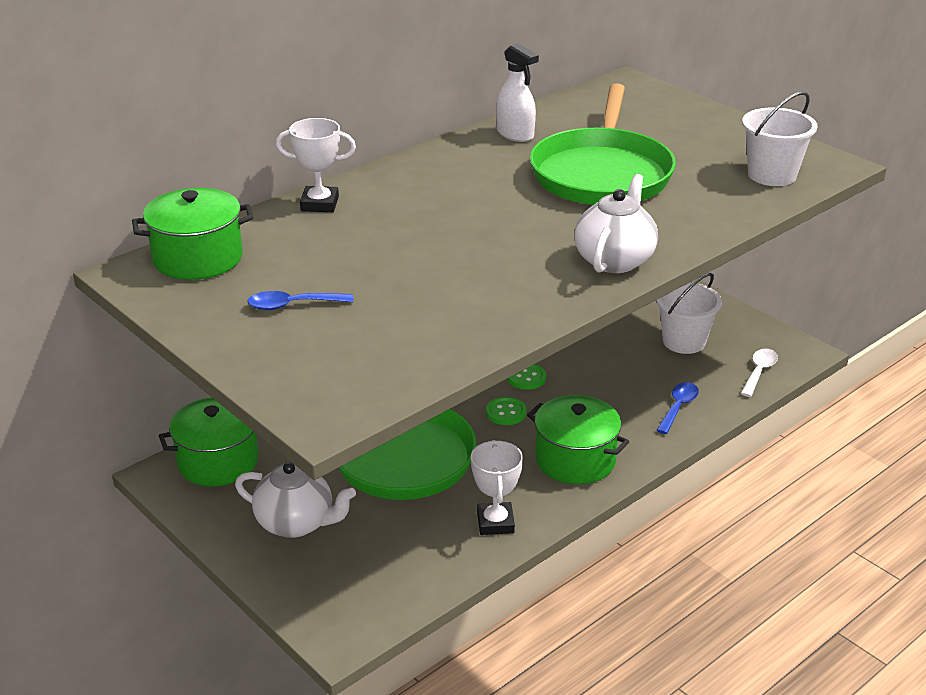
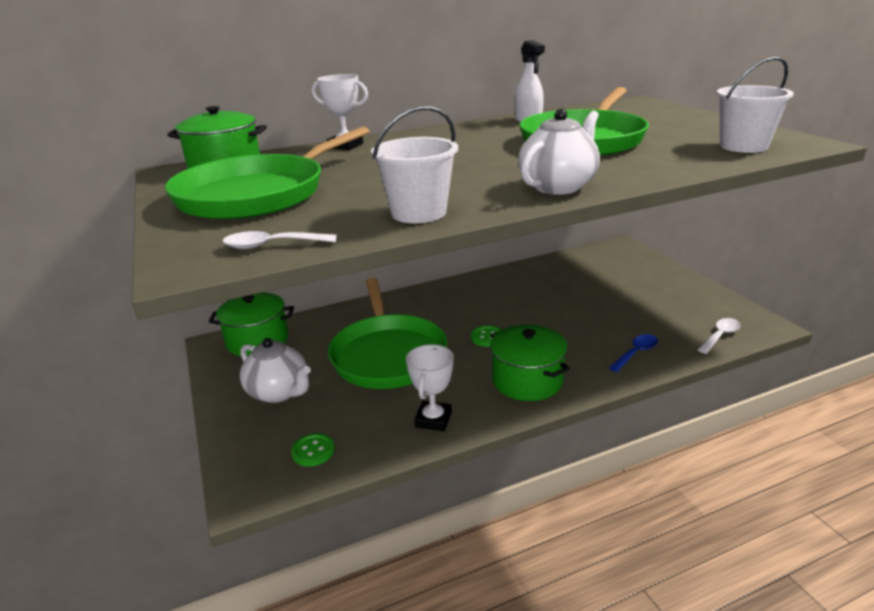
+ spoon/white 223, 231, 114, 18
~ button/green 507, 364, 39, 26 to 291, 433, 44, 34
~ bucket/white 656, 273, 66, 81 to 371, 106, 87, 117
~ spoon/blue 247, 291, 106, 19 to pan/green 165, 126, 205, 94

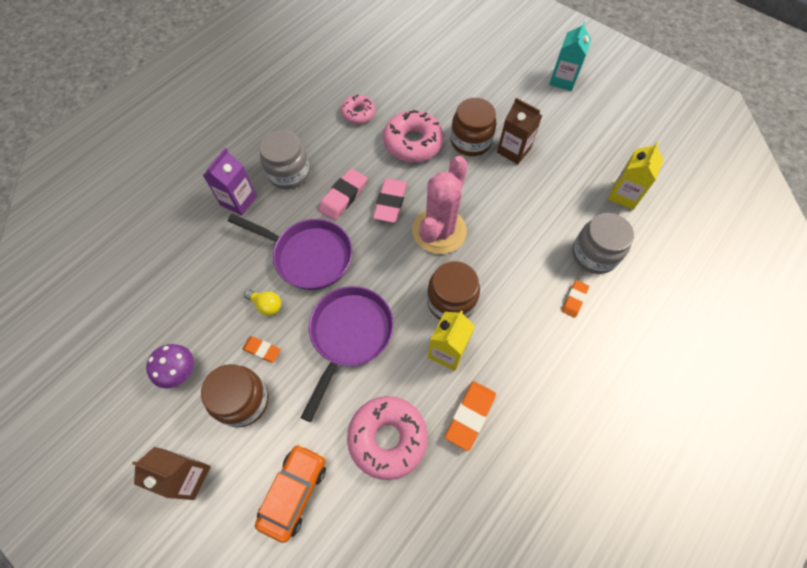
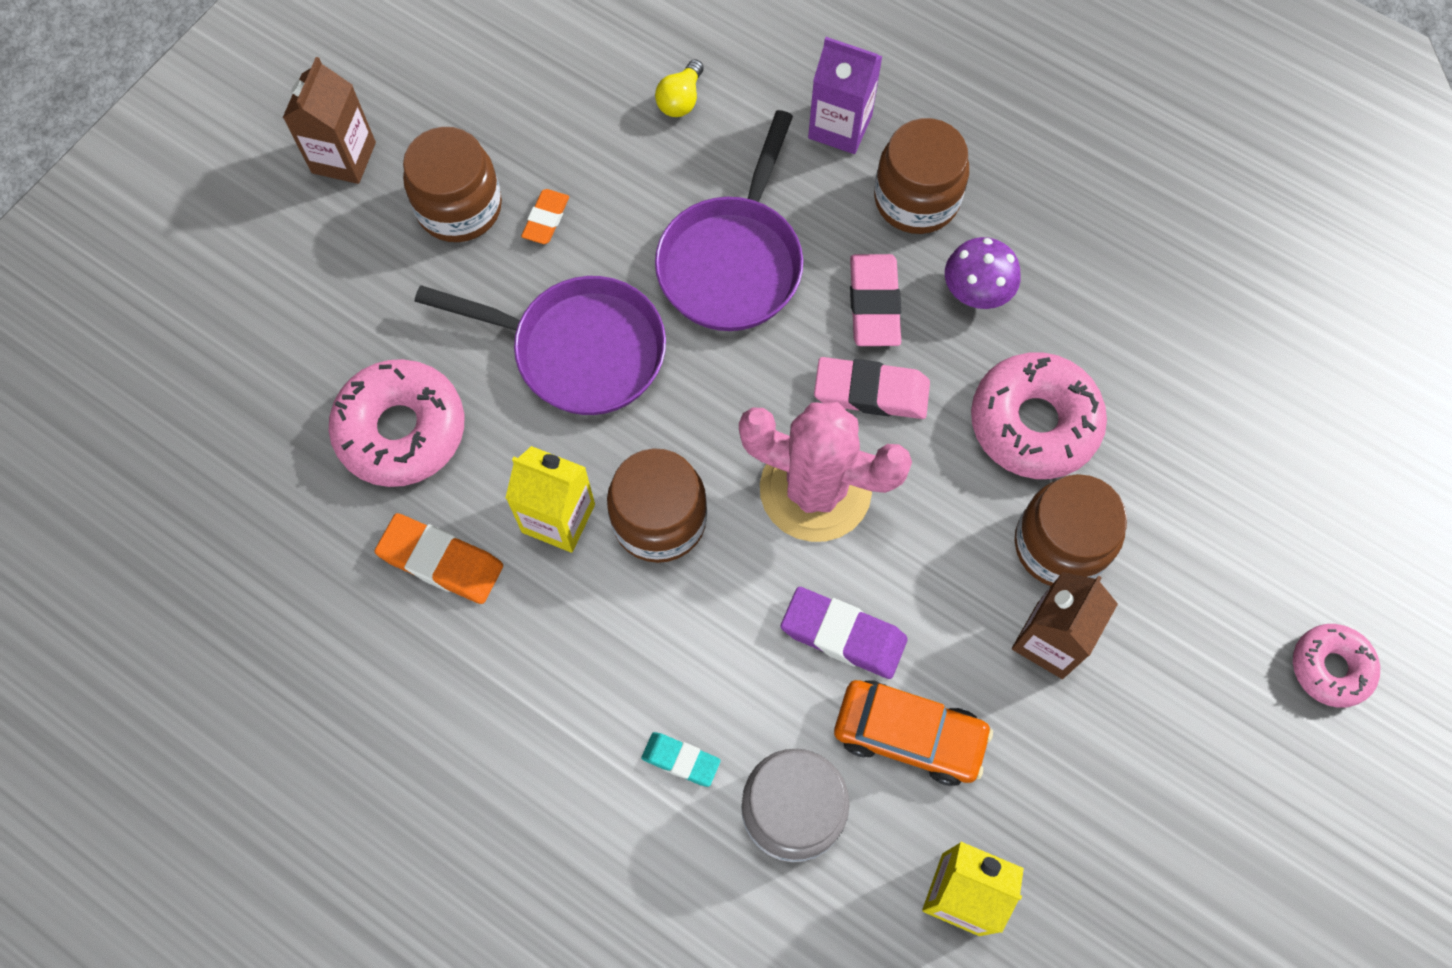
- carton/turquoise 549, 21, 42, 70
+ eraser/purple 781, 587, 127, 92
~ mushroom/purple 146, 344, 48, 45 to 945, 237, 76, 72
~ light bulb/yellow 244, 290, 37, 26 to 655, 59, 49, 58
~ car/orange 255, 444, 71, 99 to 834, 680, 159, 106
~ donut/pink 341, 94, 34, 30 to 1293, 624, 87, 84
~ jar/grey 259, 130, 51, 59 to jar/brown 874, 118, 95, 116
~ eraser/orange 562, 280, 27, 38 to eraser/turquoise 641, 732, 80, 55
~ eraser/pink 319, 168, 48, 52 = 850, 254, 51, 92 60 degrees clockwise

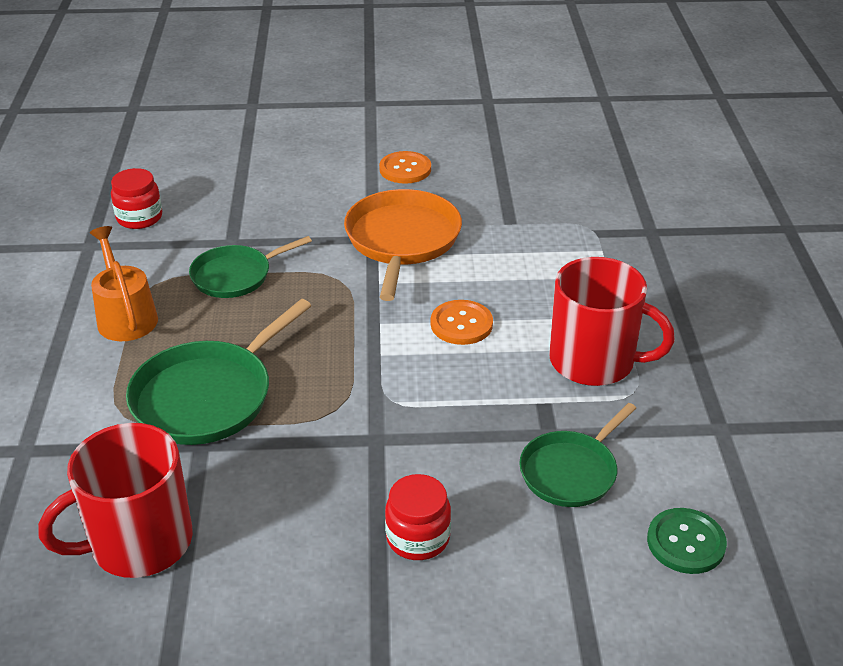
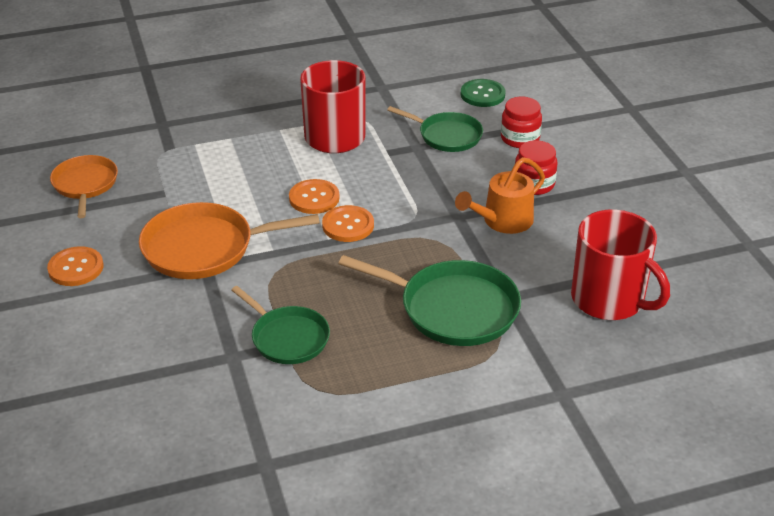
+ pan/orange 50, 155, 68, 63
+ button/orange 322, 205, 52, 37
~ watering can/orange 90, 226, 68, 115 to 455, 157, 90, 77
~ jar/red 111, 168, 51, 61 to 501, 97, 41, 51

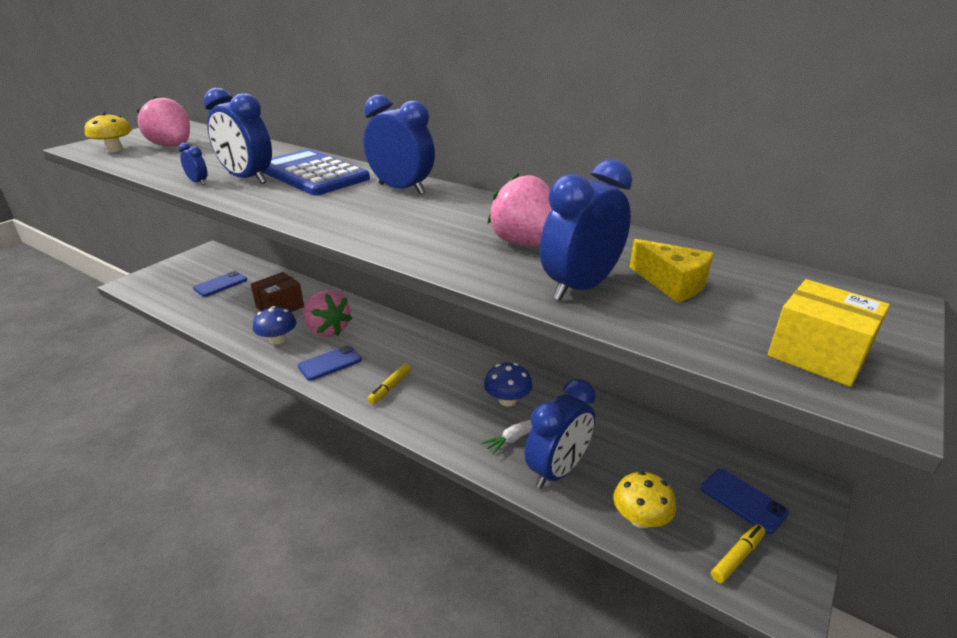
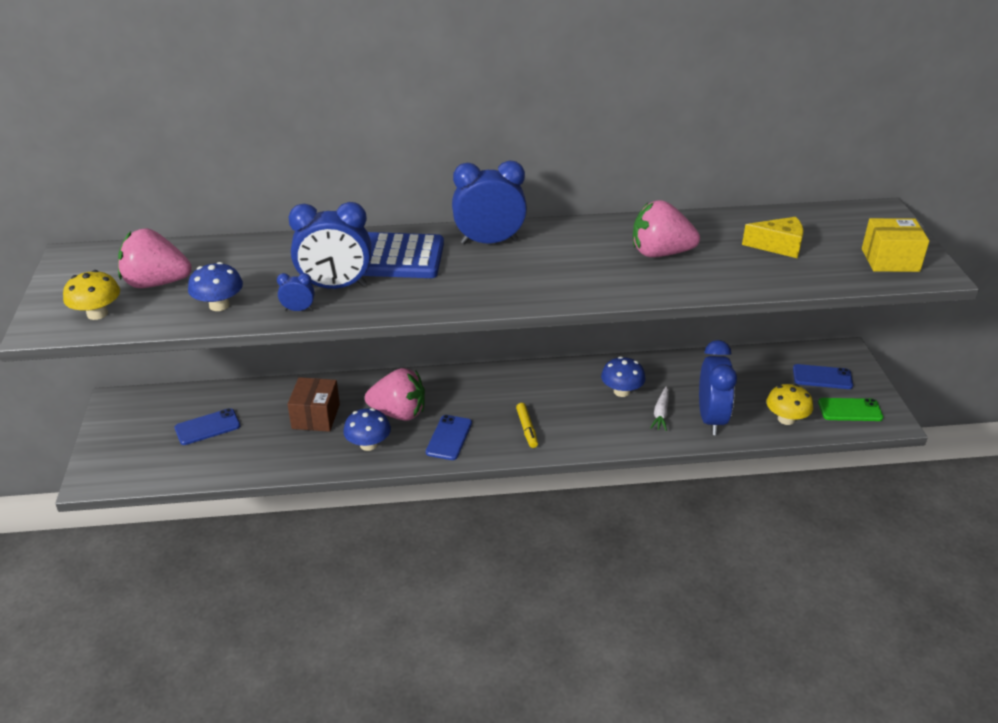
- clock/blue 540, 159, 92, 142
+ mushroom/blue 188, 262, 55, 49
~ marker/yellow 711, 524, 55, 59 to phone/green 818, 398, 65, 23
~ phone/blue 193, 271, 54, 26 = 175, 408, 65, 37 60 degrees clockwise

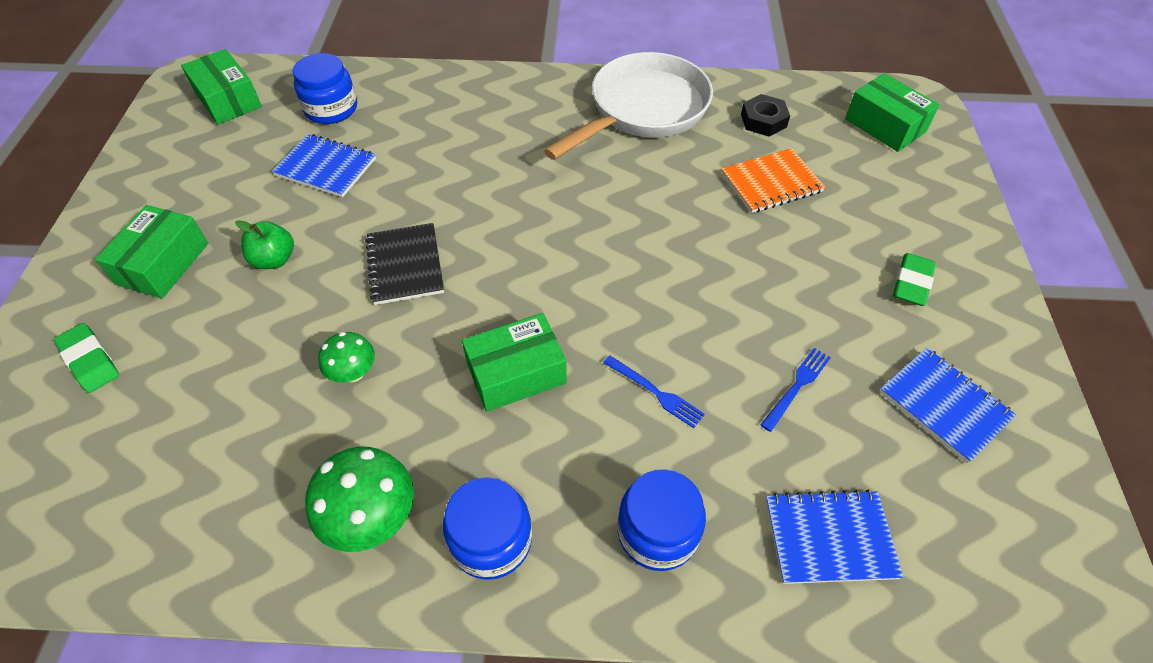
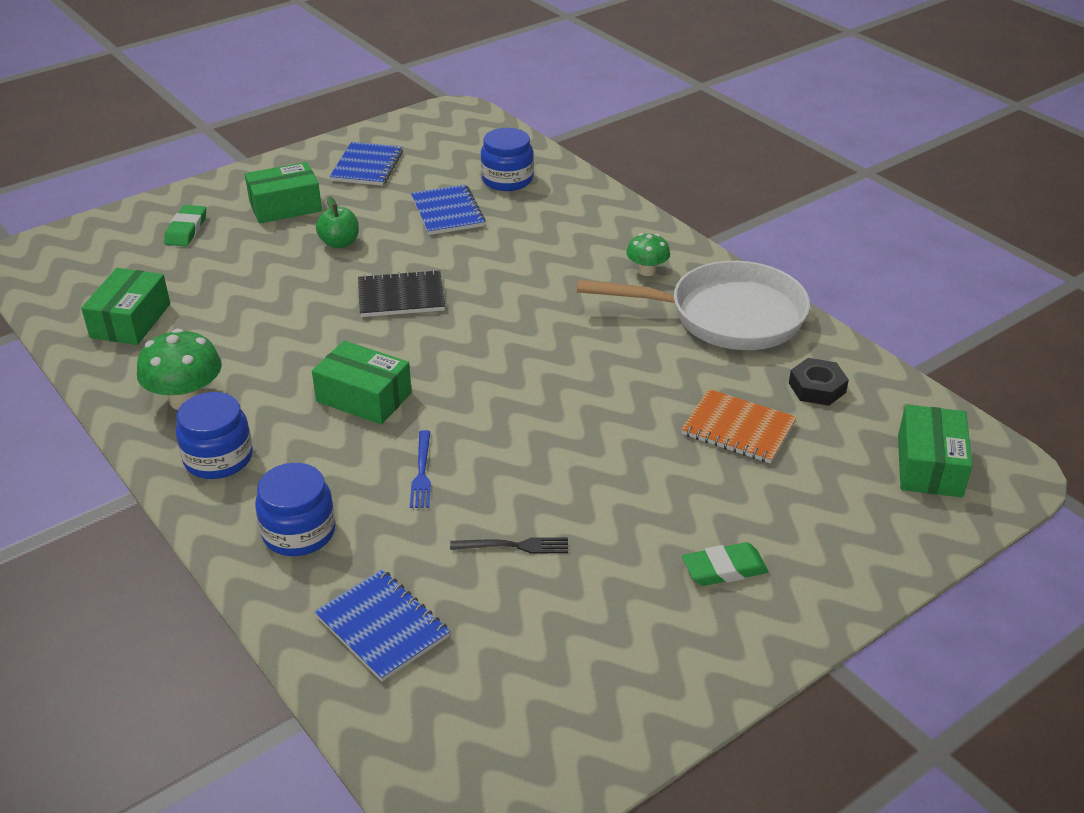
~ box/green 181, 49, 81, 76 to 81, 268, 89, 77
~ mushroom/green 318, 332, 57, 51 to 626, 233, 44, 43
~ notebook/blue 880, 348, 136, 115 to 330, 142, 73, 44
~ fork/blue 761, 348, 70, 84 to fork/black 450, 537, 118, 17
~ notebook/black 365, 223, 79, 82 = 358, 269, 87, 48 45 degrees clockwise

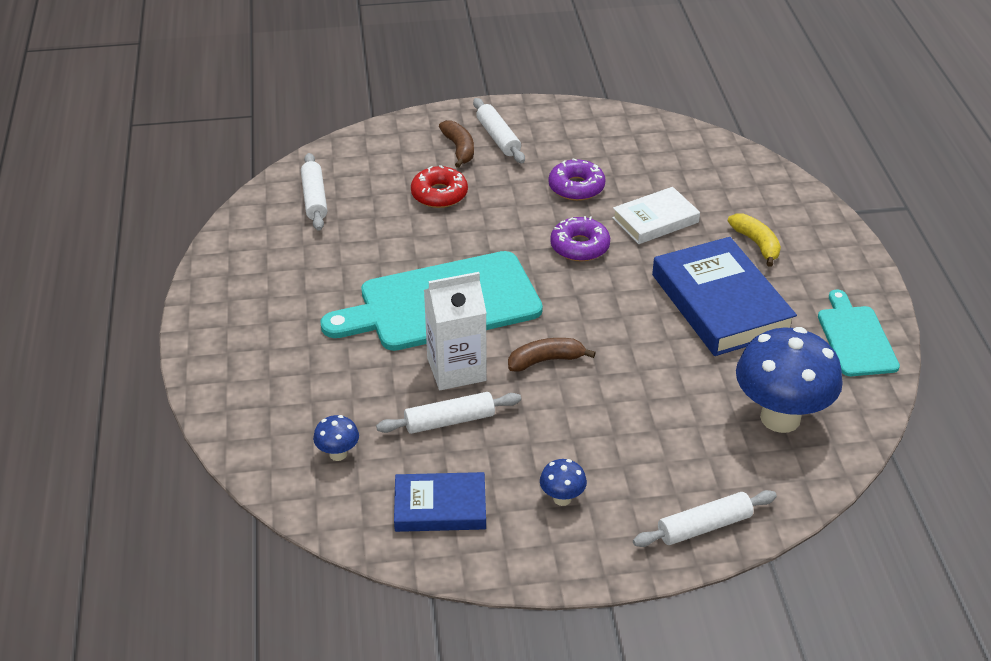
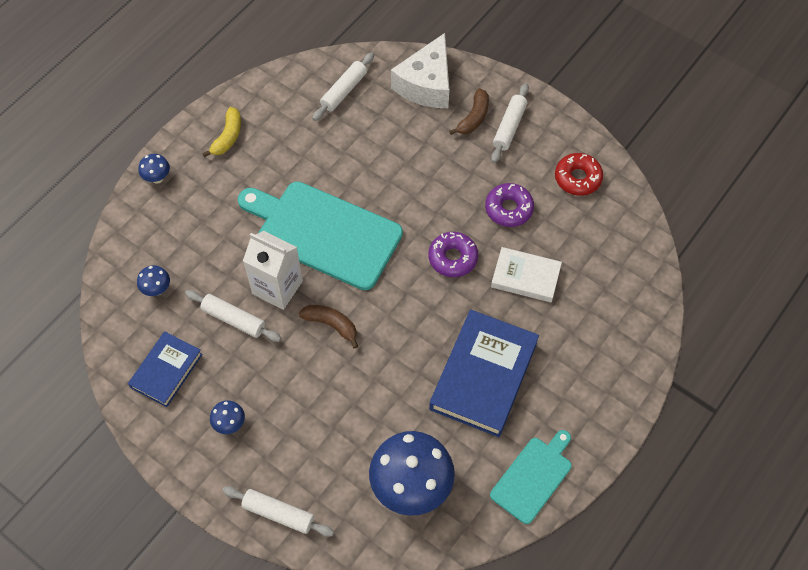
+ mushroom/blue 138, 154, 32, 30
+ cheese/white 391, 33, 58, 75
~ donut/red 411, 165, 57, 43 to 555, 153, 48, 43
~ banana/yellow 728, 213, 53, 54 to 202, 107, 39, 50
~ book/blue 394, 472, 92, 60 = 128, 331, 75, 76 75 degrees clockwise

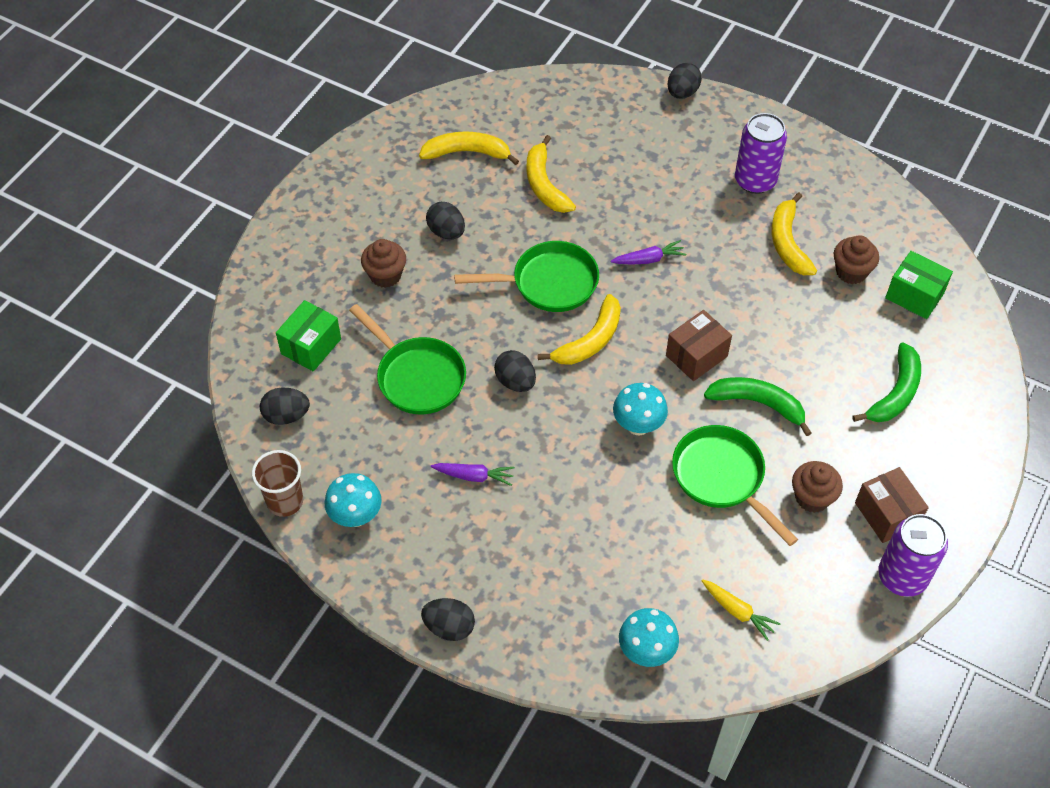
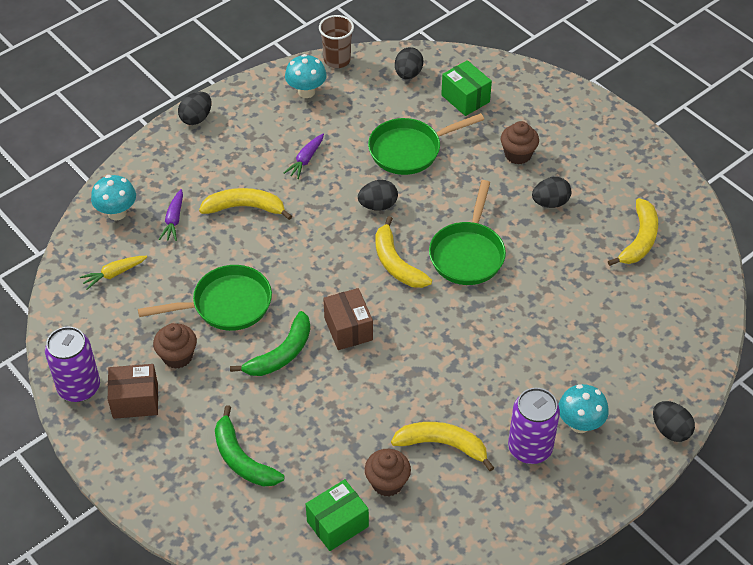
~ banana/yellow 527, 135, 49, 78 to 199, 188, 93, 32
~ carrot/purple 611, 240, 75, 24 to 159, 189, 24, 52
~ mushroom/turquoise 613, 383, 55, 53 to 558, 384, 51, 49

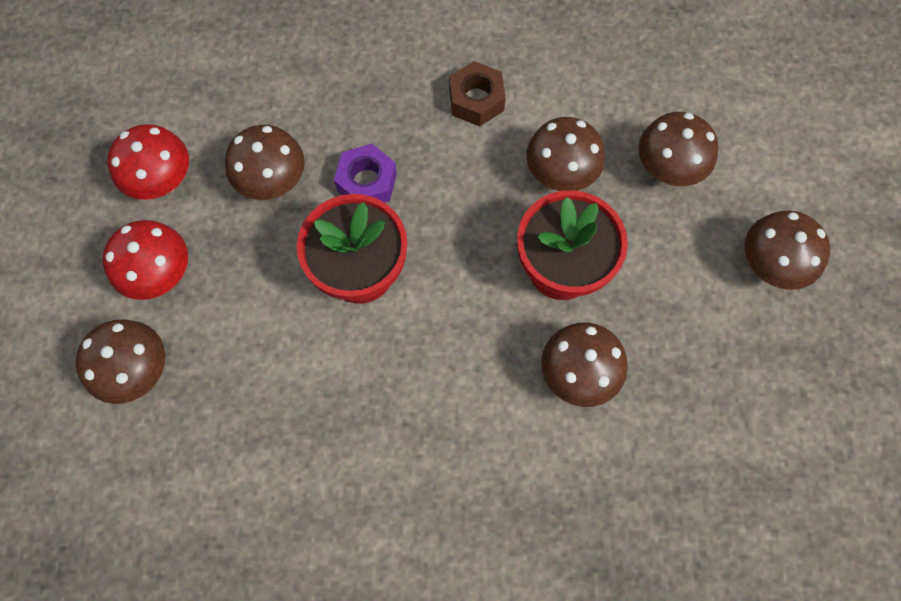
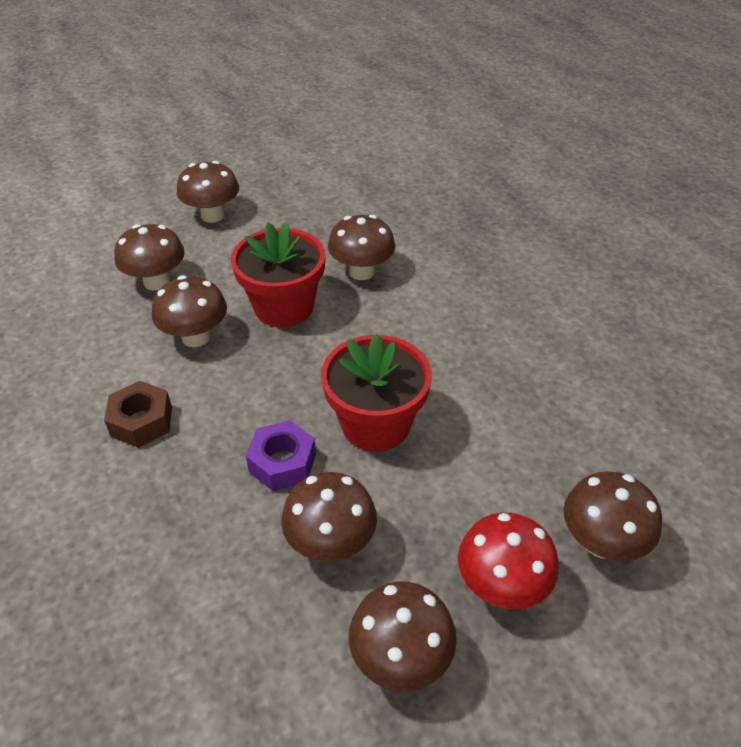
~ mushroom/red 107, 124, 82, 76 to mushroom/brown 349, 582, 107, 109

